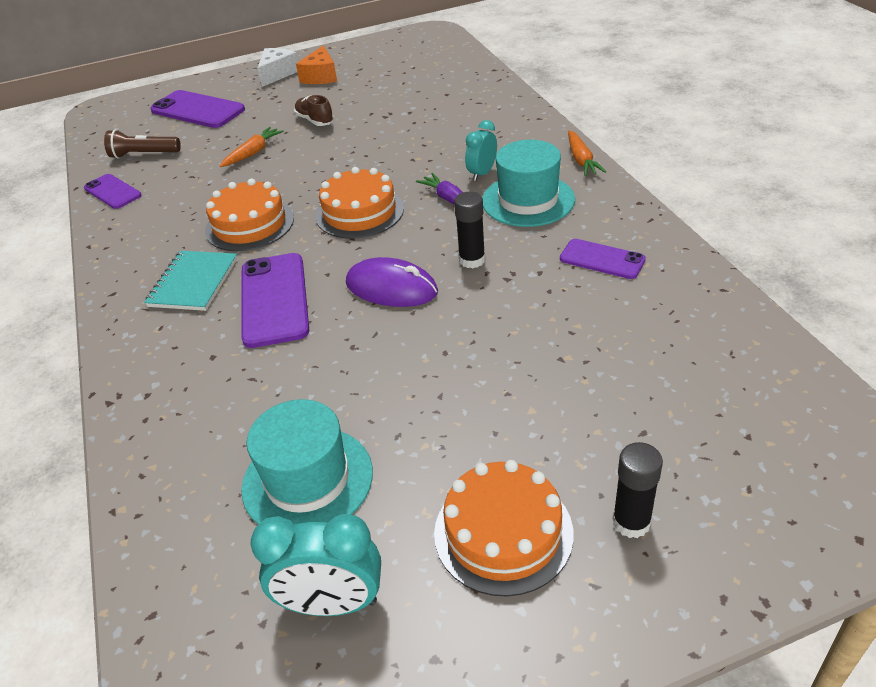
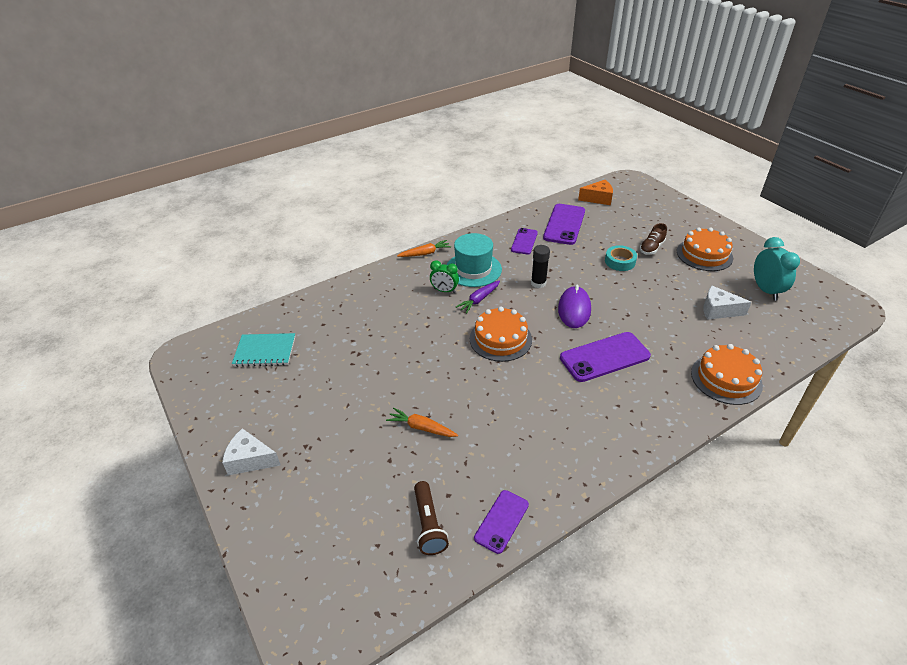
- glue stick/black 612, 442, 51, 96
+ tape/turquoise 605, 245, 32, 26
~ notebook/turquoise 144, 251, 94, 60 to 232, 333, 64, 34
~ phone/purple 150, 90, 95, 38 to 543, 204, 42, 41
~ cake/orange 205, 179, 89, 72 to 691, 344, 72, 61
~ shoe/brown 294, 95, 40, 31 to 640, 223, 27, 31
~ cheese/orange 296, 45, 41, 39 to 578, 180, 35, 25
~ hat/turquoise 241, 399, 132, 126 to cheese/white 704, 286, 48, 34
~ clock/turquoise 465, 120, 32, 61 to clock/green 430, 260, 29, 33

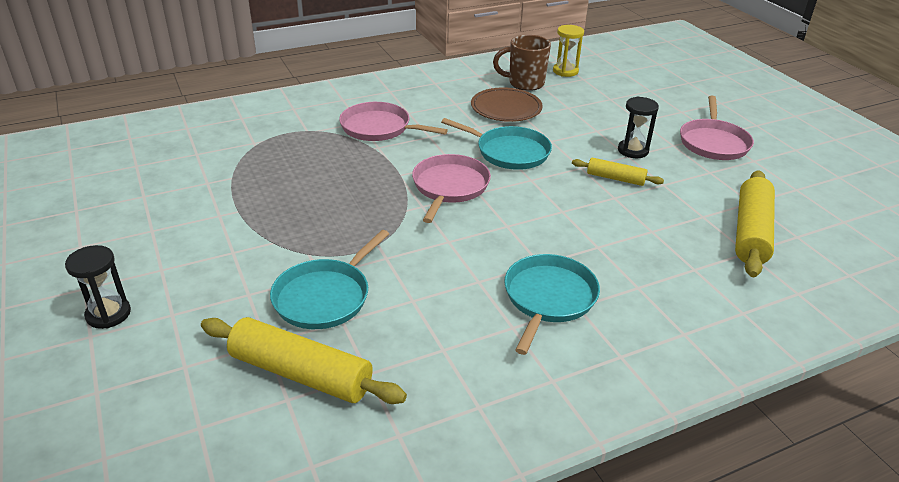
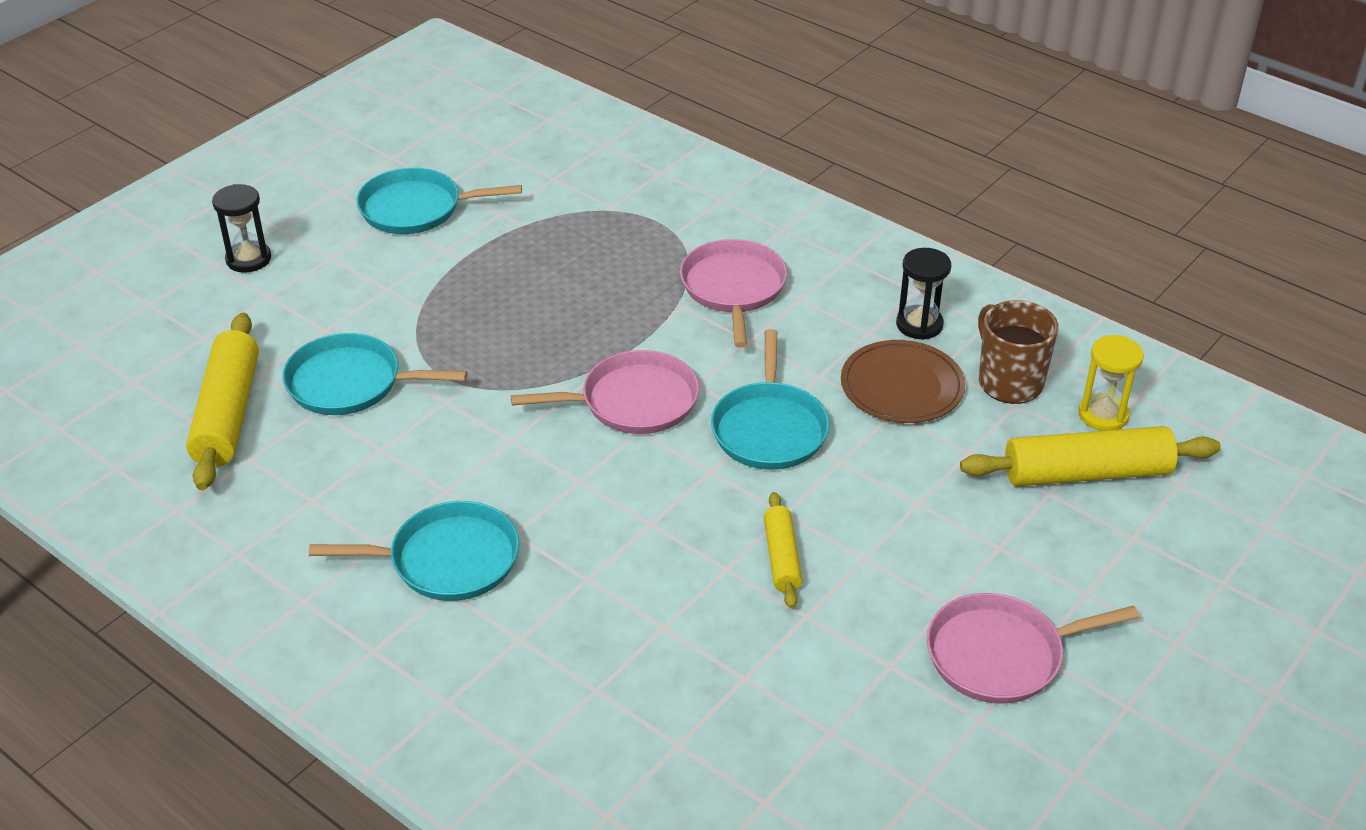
+ pan/turquoise 357, 168, 165, 66
~ hourglass/black 618, 97, 41, 61 to 896, 248, 55, 92
~ rolling pin/yellow 735, 170, 40, 107 to 960, 426, 261, 60

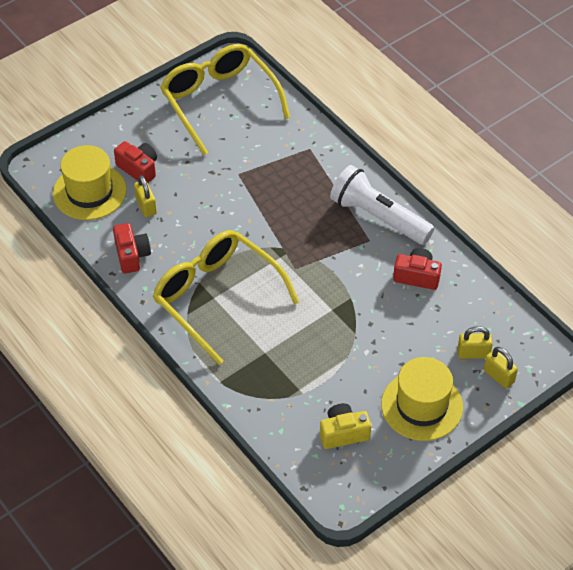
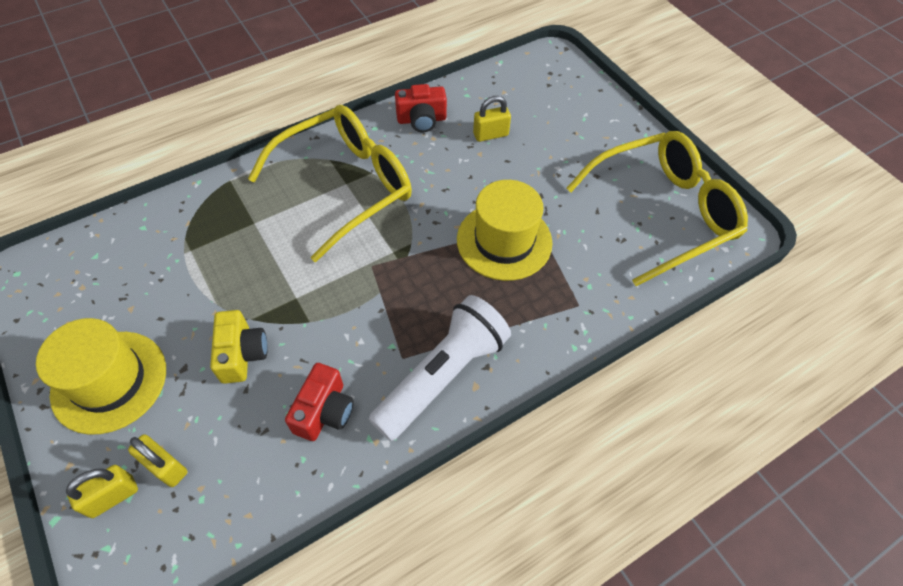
- camera/red 114, 141, 43, 42
~ hat/yellow 53, 145, 74, 75 to 457, 180, 95, 101
~ camera/yellow 320, 403, 51, 46 to 210, 310, 58, 74
~ padlock/yellow 457, 326, 36, 33 = 128, 434, 59, 53 60 degrees counterclockwise

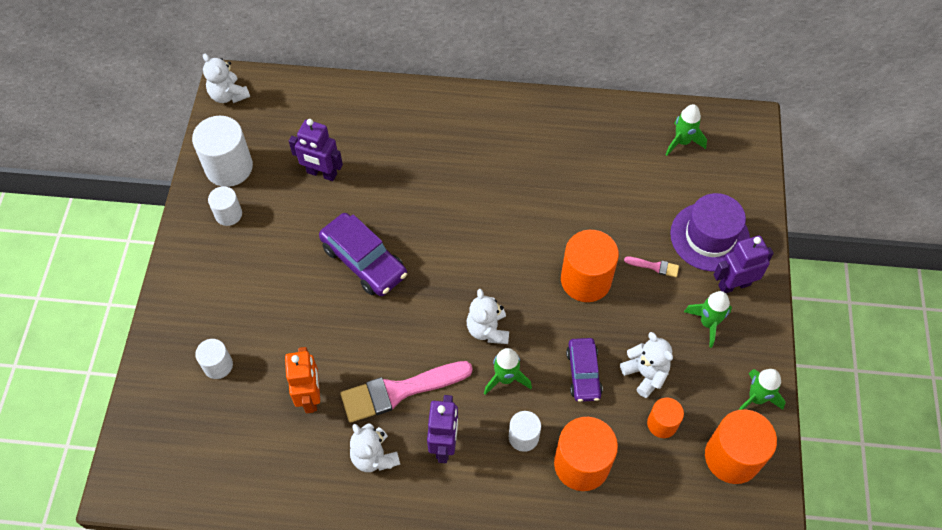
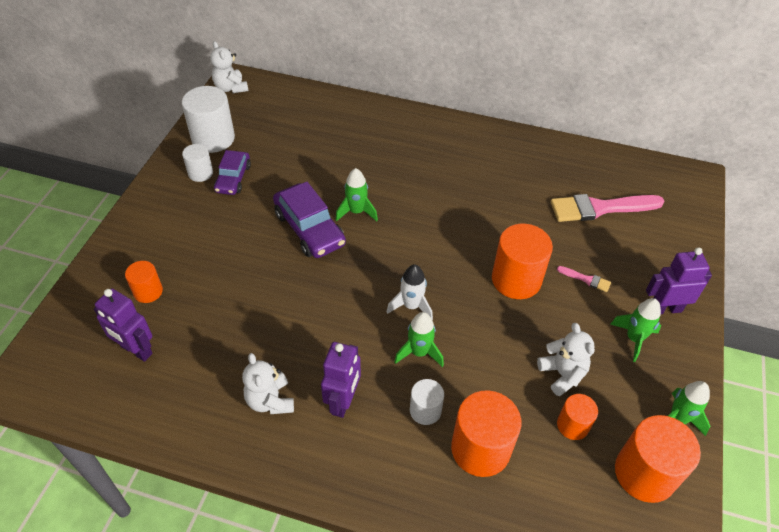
- robot/orange 285, 347, 35, 66
- hat/purple 670, 193, 80, 78
~ robot/purple 289, 119, 54, 62 to 94, 289, 59, 73
~ brush/pink 340, 361, 133, 61 to 551, 194, 113, 28
~ car/purple 566, 338, 37, 64 to 214, 150, 37, 45
~ rocket/green 665, 104, 42, 52 to 335, 168, 43, 53
~ teddy bear/white 467, 289, 42, 55 to rocket/white 387, 264, 46, 57
~ cylinder/white 195, 339, 38, 40 to cylinder/orange 125, 261, 38, 42

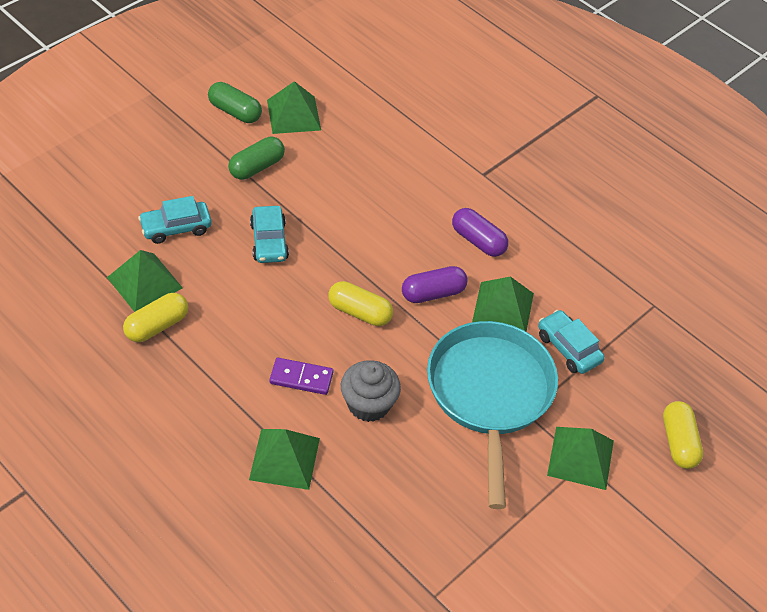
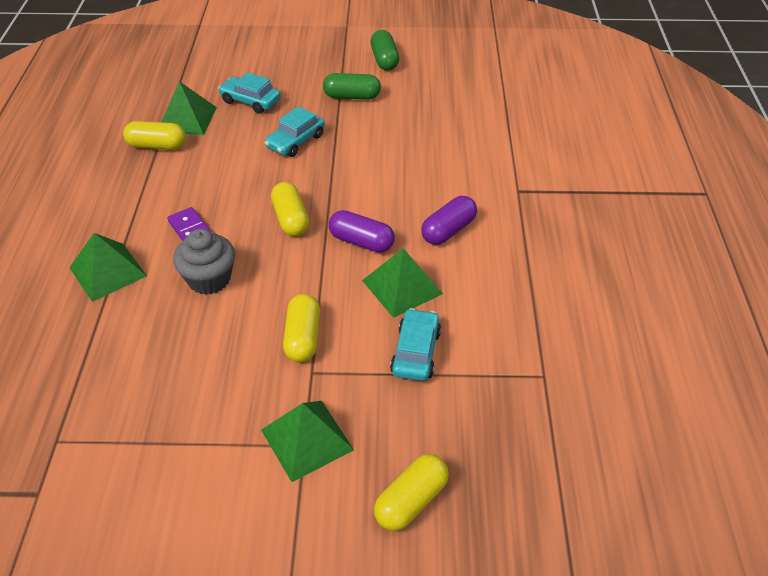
- pyramid/green 267, 81, 54, 53
~ pan/turquoise 427, 321, 131, 188 to capsule/yellow 283, 294, 37, 68
~ capsule/purple 452, 208, 57, 49 = 421, 196, 56, 49 45 degrees clockwise

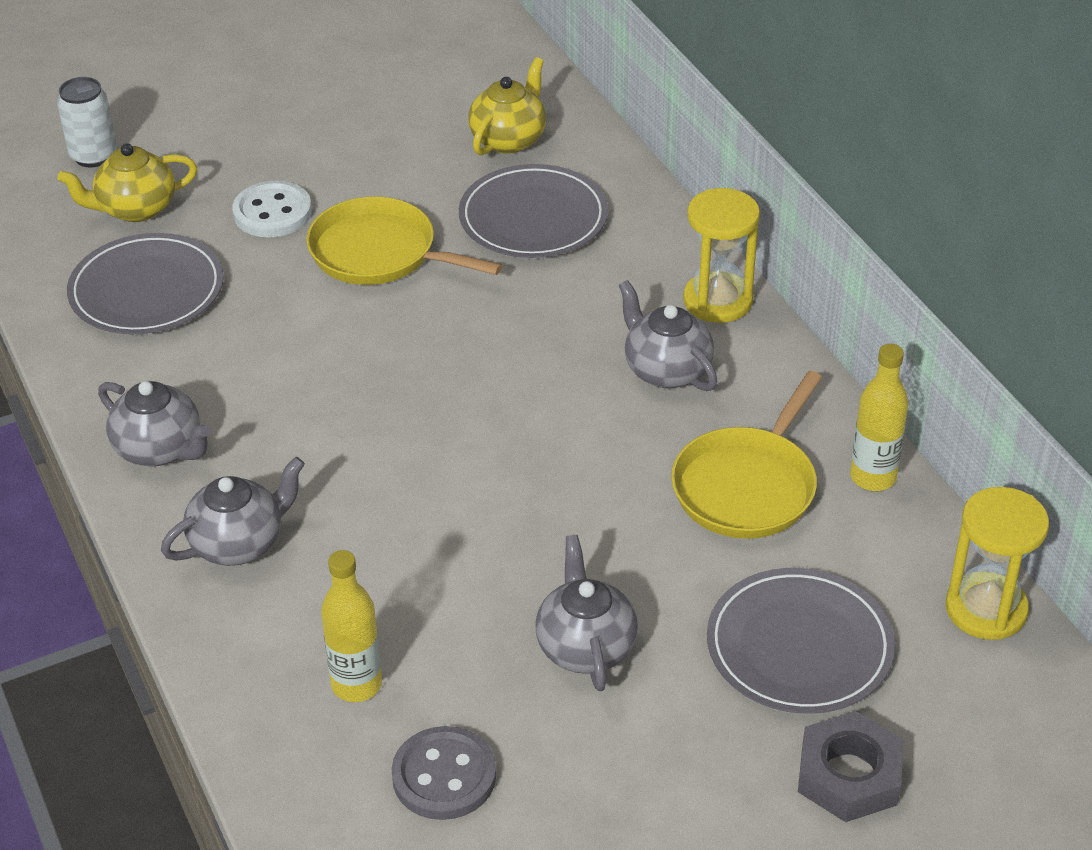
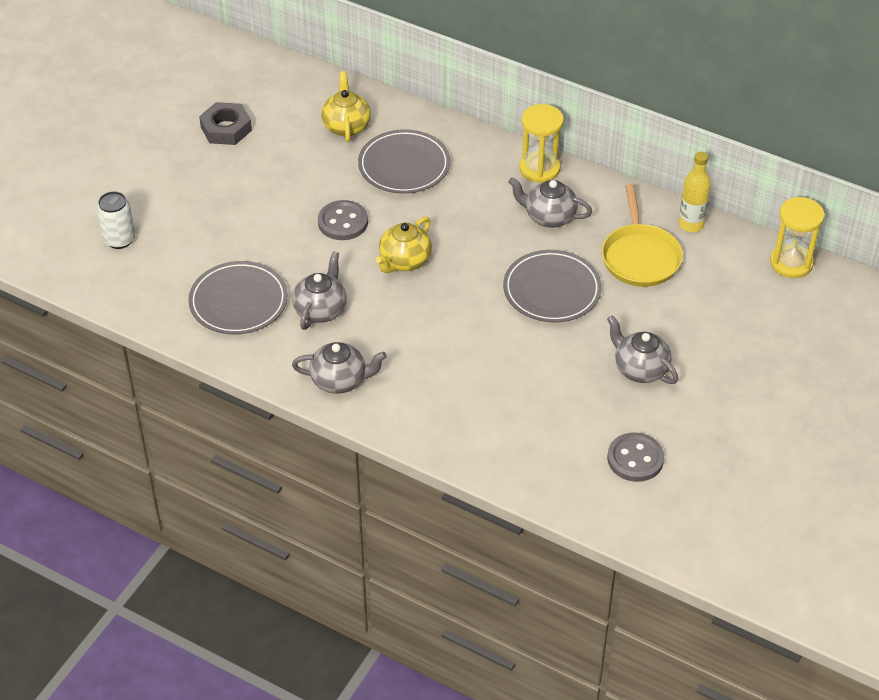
- button/white 232, 181, 80, 56
- bottle/yellow 321, 550, 61, 152
~ teapot/yellow 57, 143, 140, 79 to 376, 217, 56, 56
~ teapot/grey 161, 457, 144, 109 to 292, 251, 55, 79
~ plate/grey 707, 568, 188, 146 to 503, 250, 99, 73
~ nut/grey 798, 711, 106, 111 to 199, 102, 53, 43
~ pan/yellow 306, 197, 196, 88 to button/grey 318, 200, 50, 40

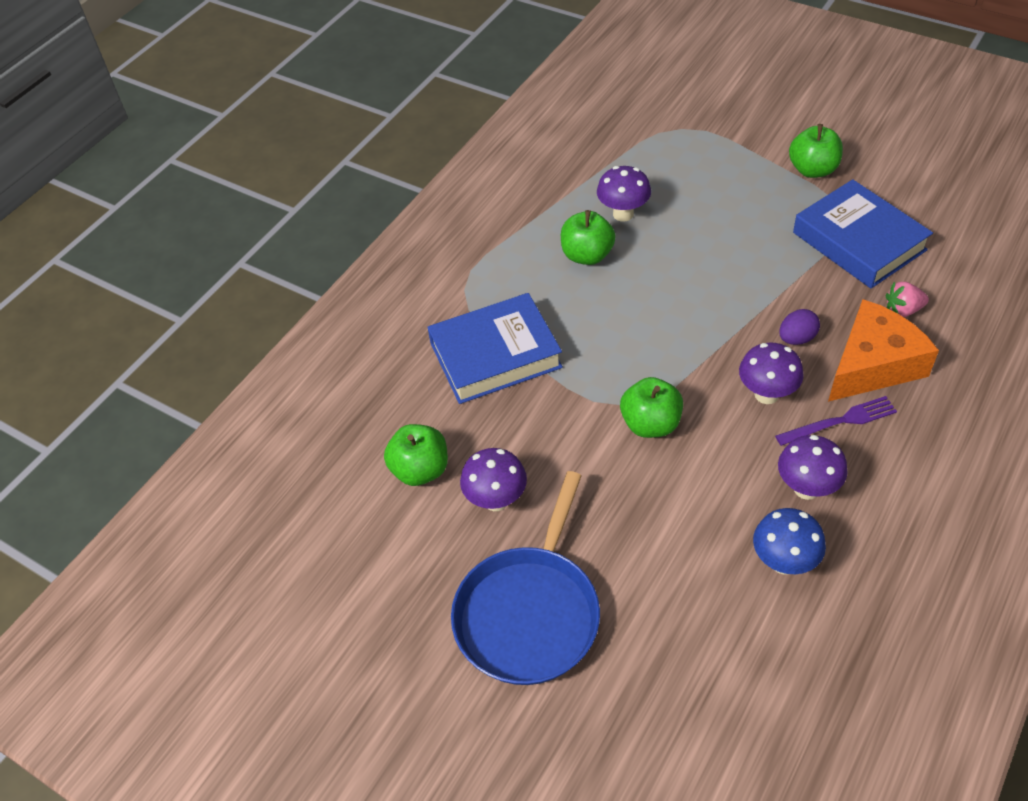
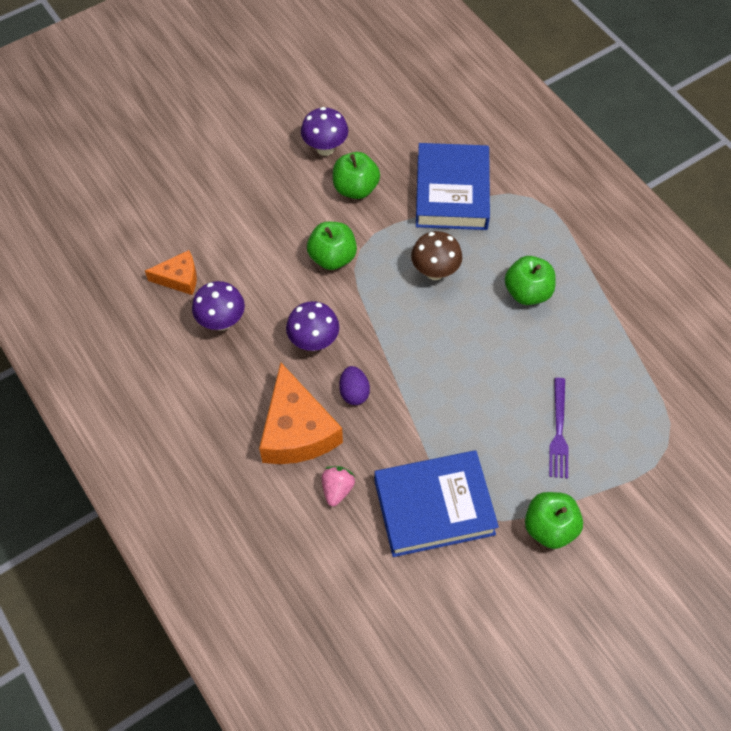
- pan/blue 451, 471, 149, 214
- mushroom/purple 597, 166, 54, 56
+ mushroom/brown 411, 231, 51, 49
~ apple/green 384, 424, 64, 62 to 333, 152, 47, 47
~ fork/purple 775, 396, 122, 50 to 549, 378, 19, 100
~ mushroom/blue 753, 508, 73, 67 to cheese/orange 145, 250, 52, 45

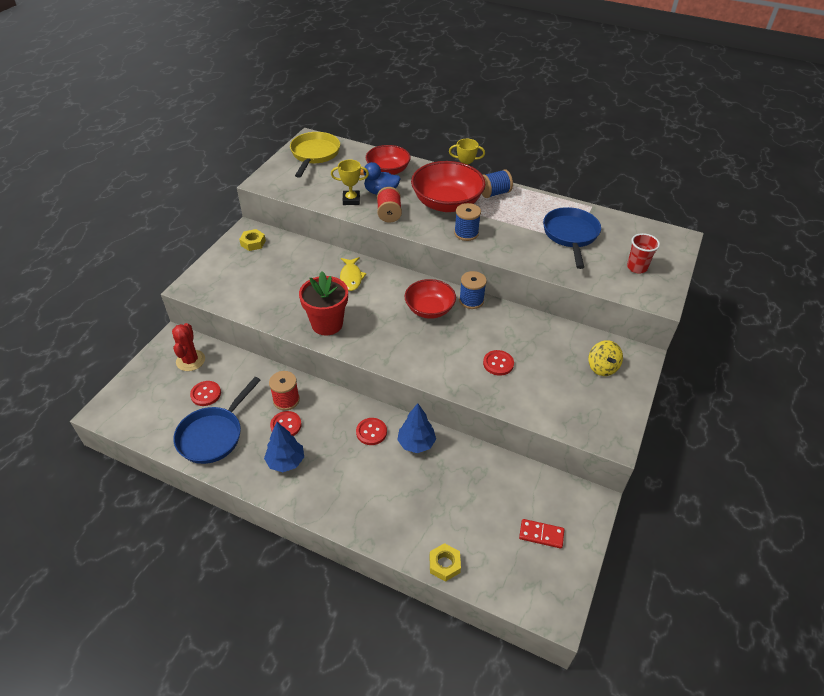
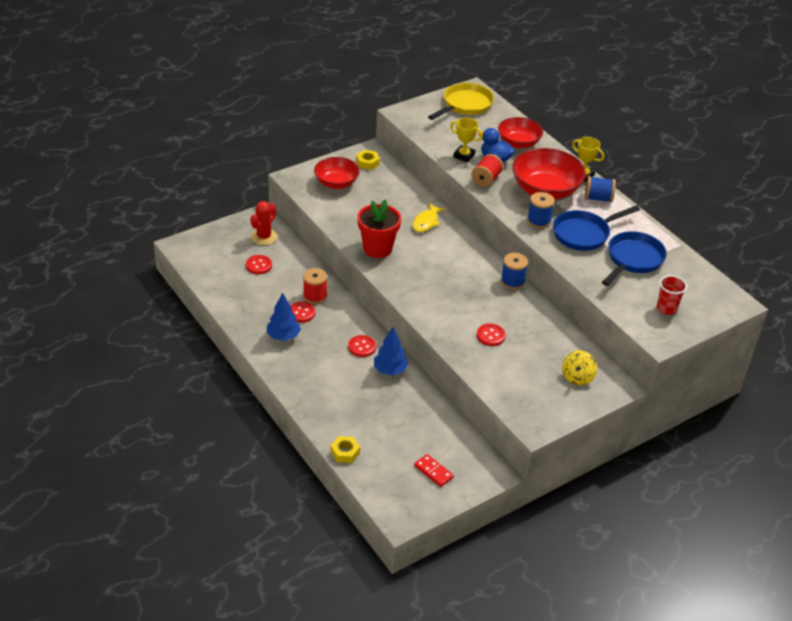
~ pan/blue 173, 377, 88, 87 to 553, 205, 87, 46
~ bowl/red 405, 279, 51, 40 to 314, 157, 46, 32

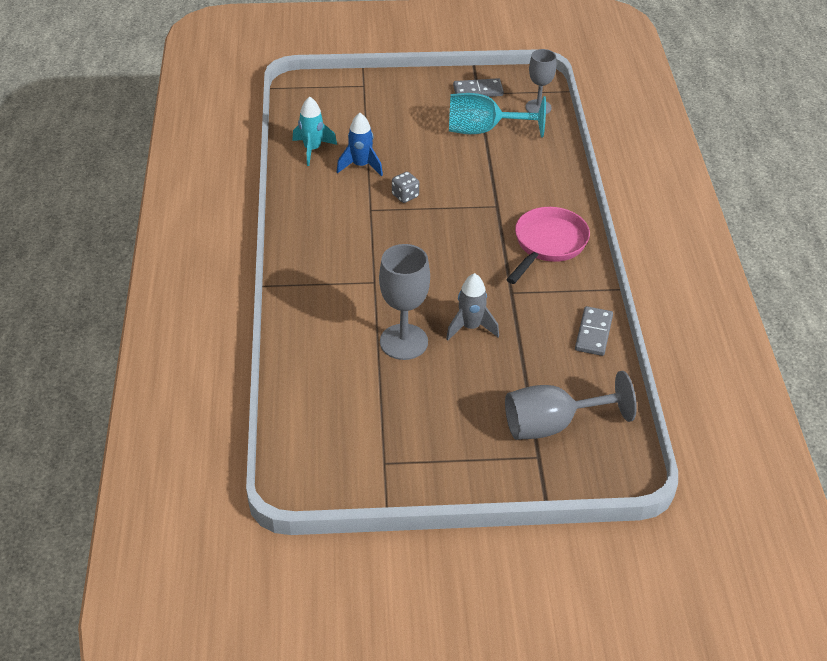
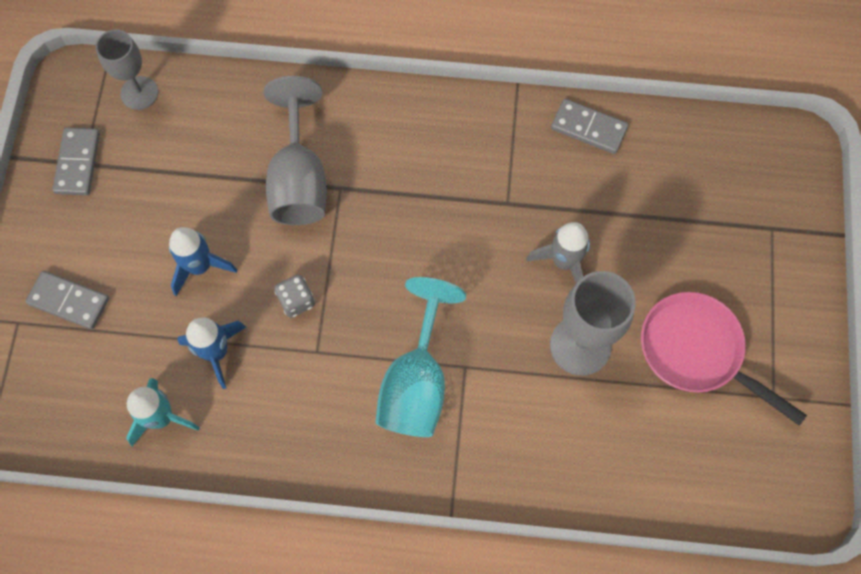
+ domino/grey 25, 271, 84, 58
+ rocket/blue 169, 227, 68, 69
~ goblet/turquoise 449, 93, 97, 44 to 376, 277, 90, 160
~ goblet/grey 505, 371, 132, 69 to 264, 76, 63, 149
~ pan/pink 506, 207, 84, 77 to 641, 292, 166, 134

